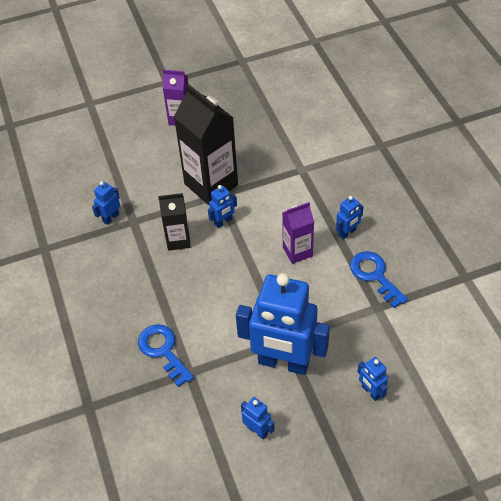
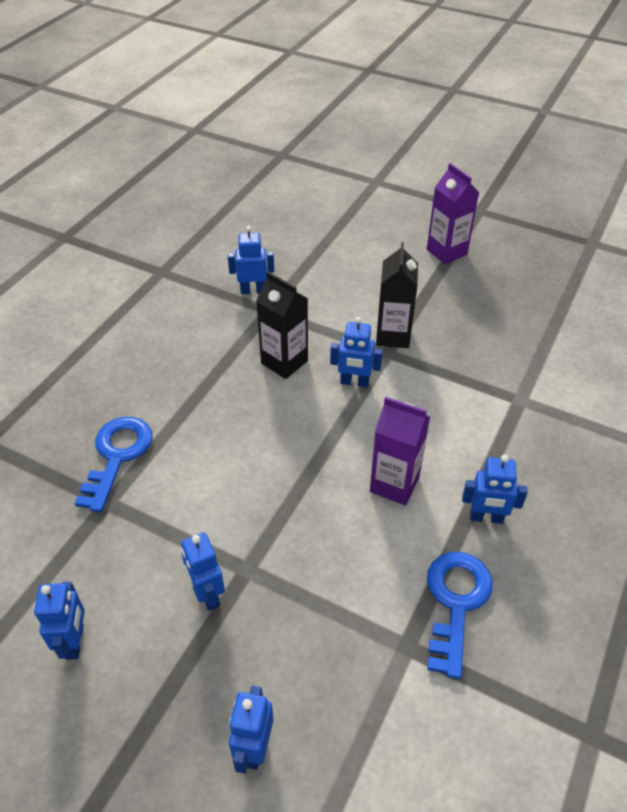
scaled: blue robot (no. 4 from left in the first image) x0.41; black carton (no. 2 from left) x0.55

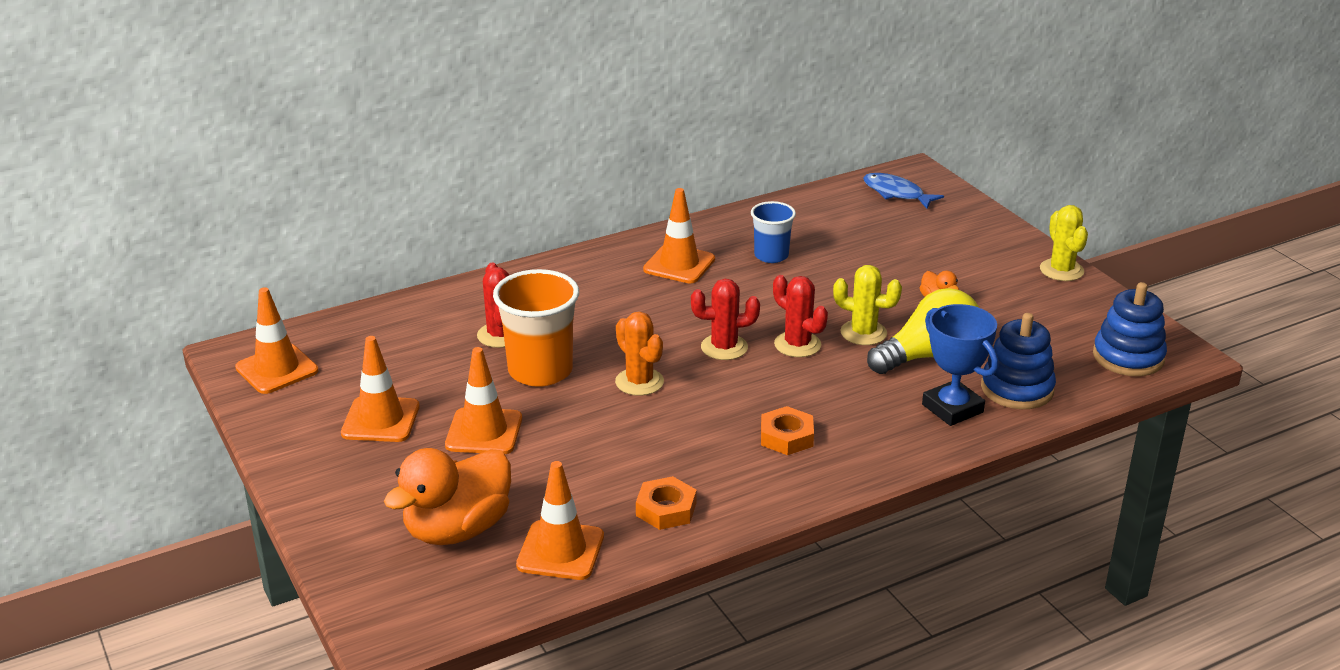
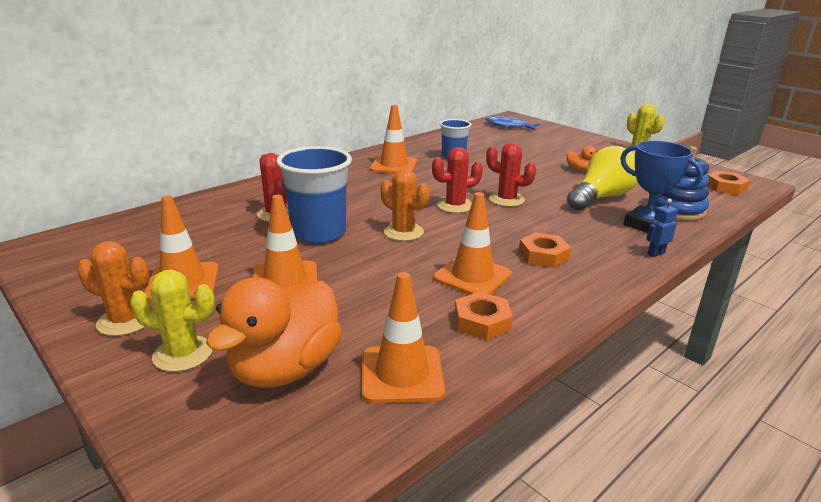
new: orange cactus (no. 1 from left); blue robot
shifted: yellow cactus (no. 1 from left); orange traffic cone (no. 1 from left in the first image) to orange traffic cone (no. 5 from left)
swapped: blue stacking toy (no. 2 from left) to orange nut (no. 3 from left)
repainted: orange cup to blue cup (no. 1 from left)

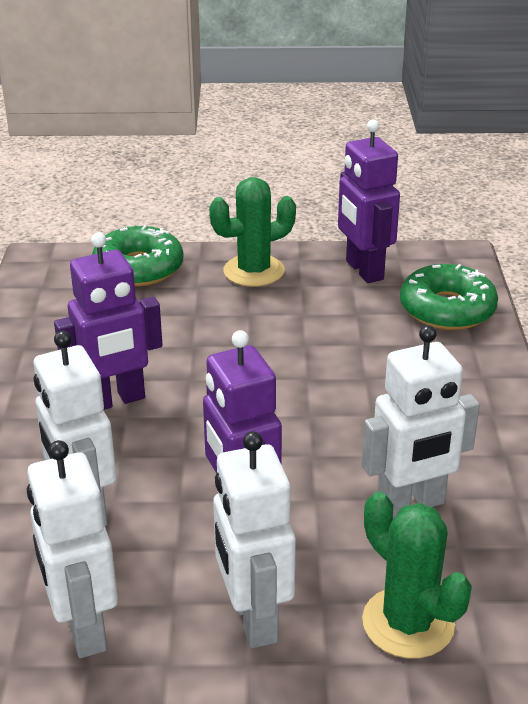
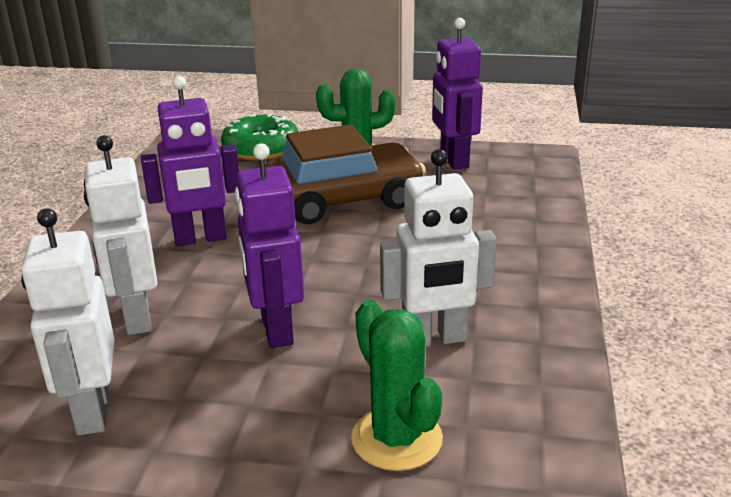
gone: white robot (no. 3 from left); green donut (no. 2 from left)
new: brown car

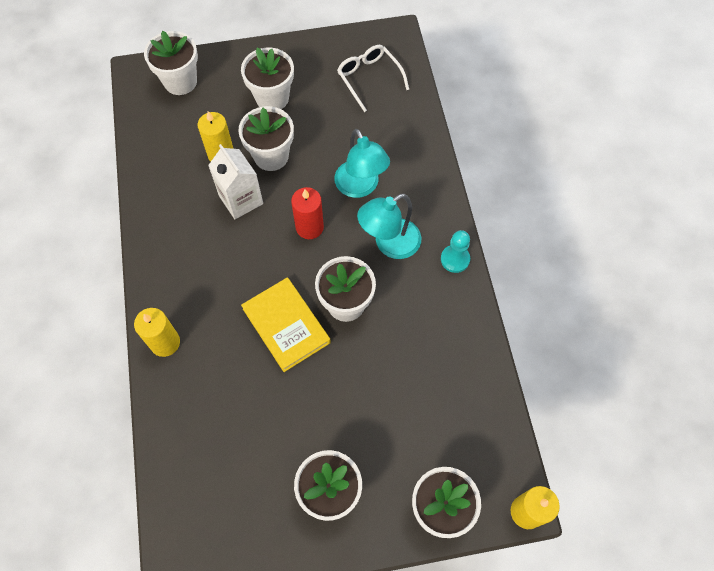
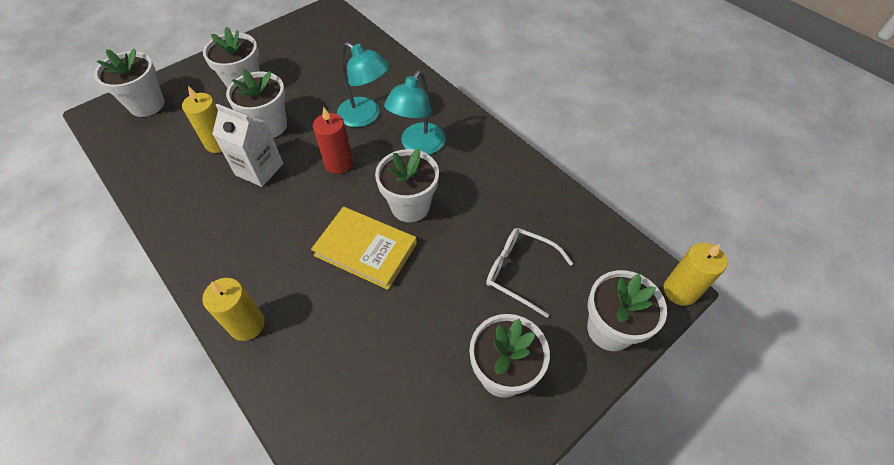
gone: turquoise pawn
shifted: white glasses

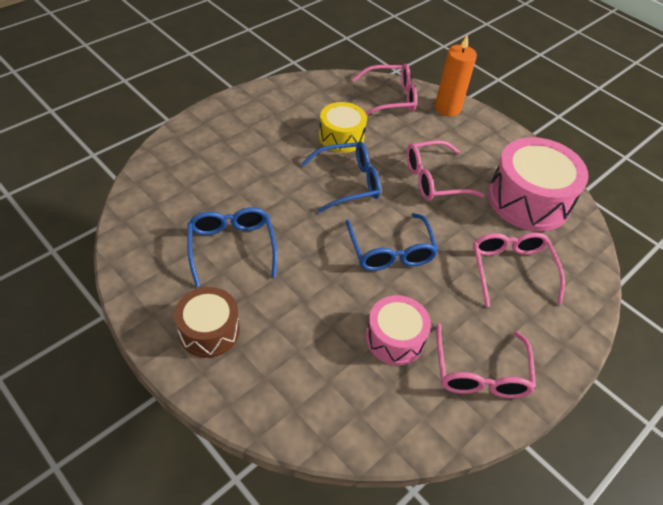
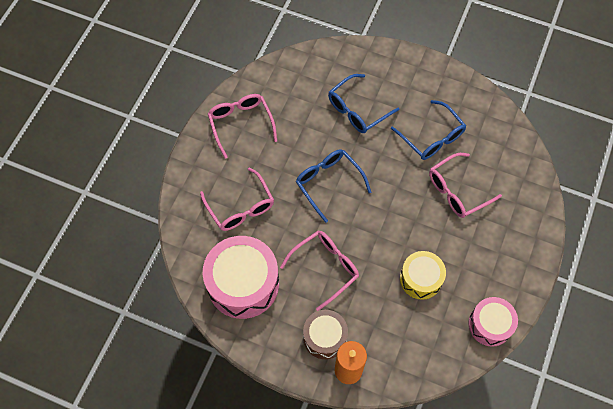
shifted: brown drum; blue glasses (no. 2 from left); pink glasses (no. 1 from left in the first image) to pink glasses (no. 4 from left); pink drum (no. 1 from left in the first image) to pink drum (no. 2 from left)

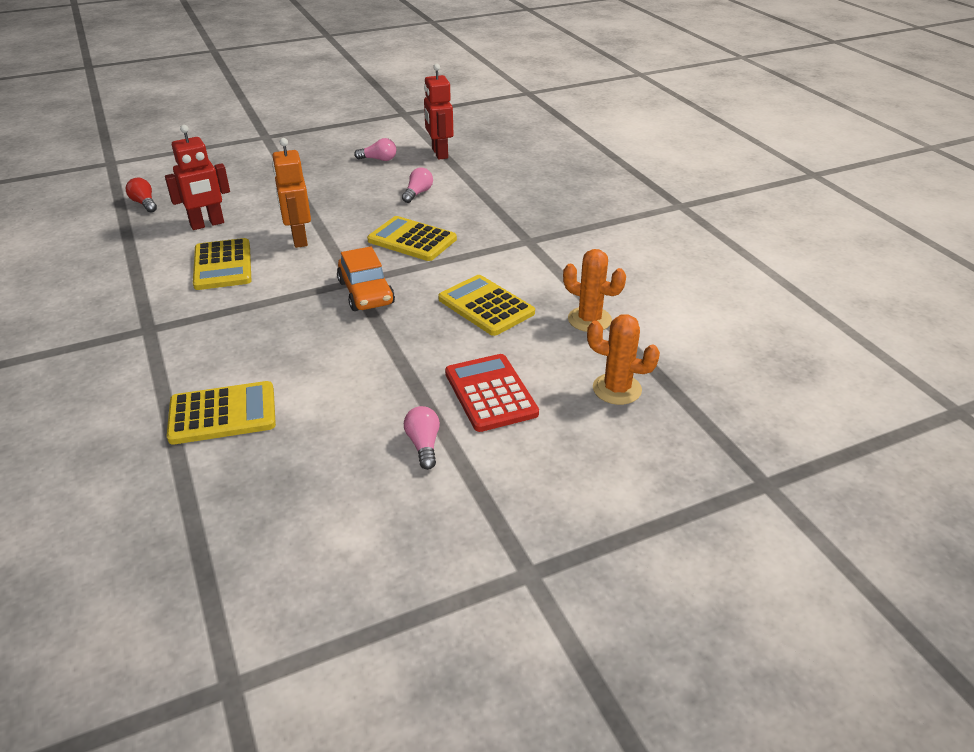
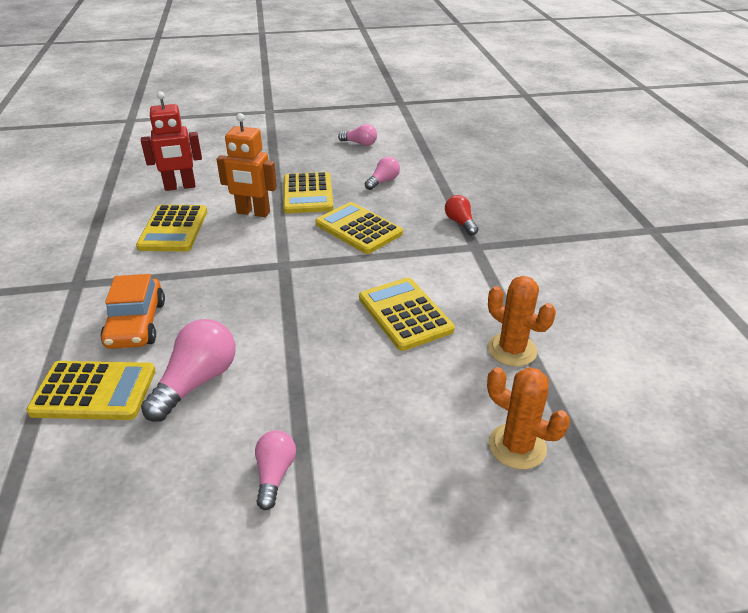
gone: red robot (no. 2 from left); red calculator
new: pink light bulb (no. 1 from left); yellow calculator (no. 3 from left)
shifted: orange car; red light bulb
rotated: orange robot 75 degrees counterclockwise

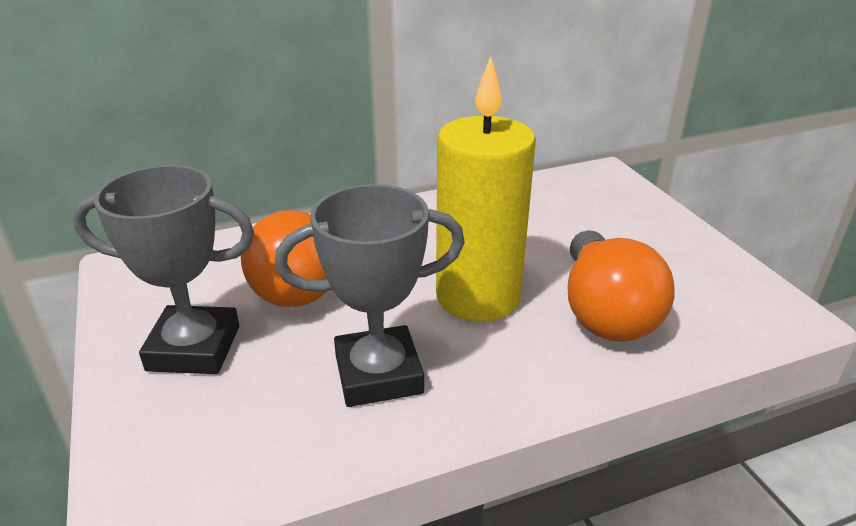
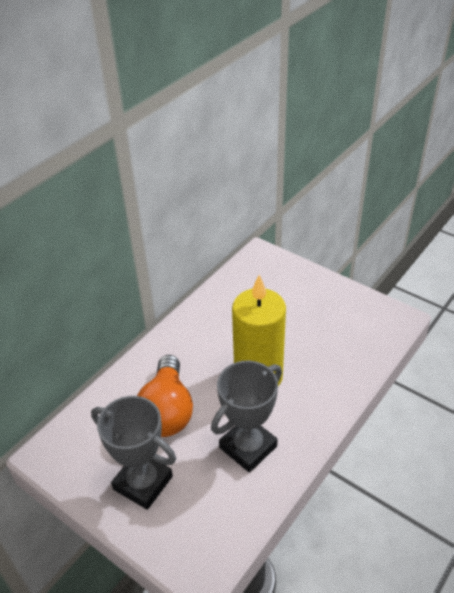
gone: orange light bulb (no. 2 from left)
rotated: grey trophy (no. 1 from left) 60 degrees clockwise

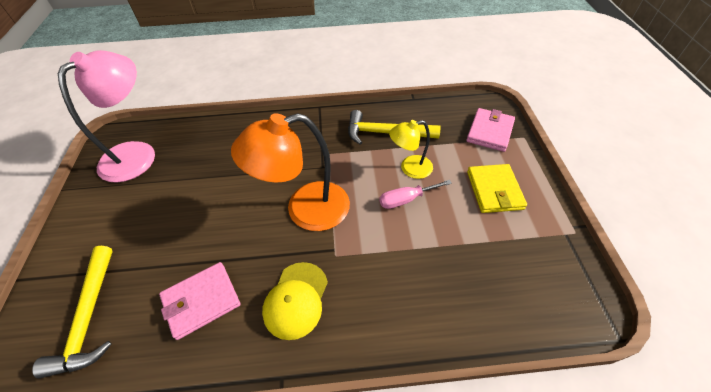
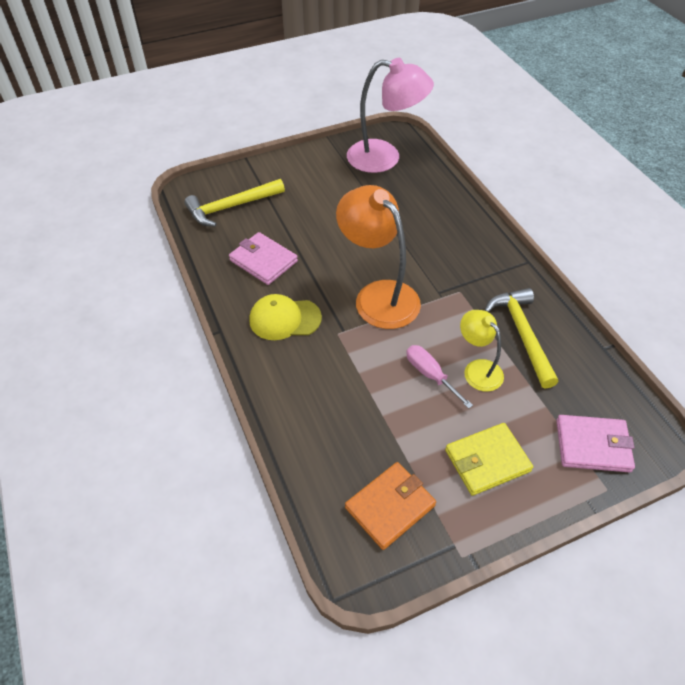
new: orange wallet

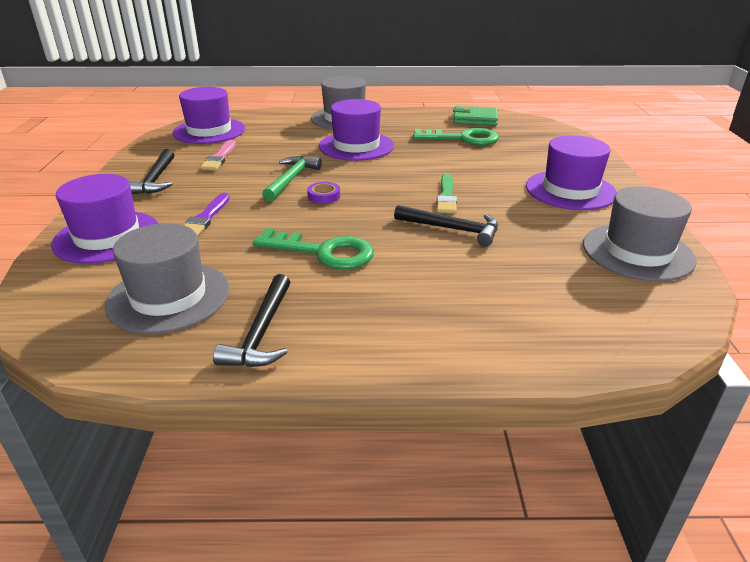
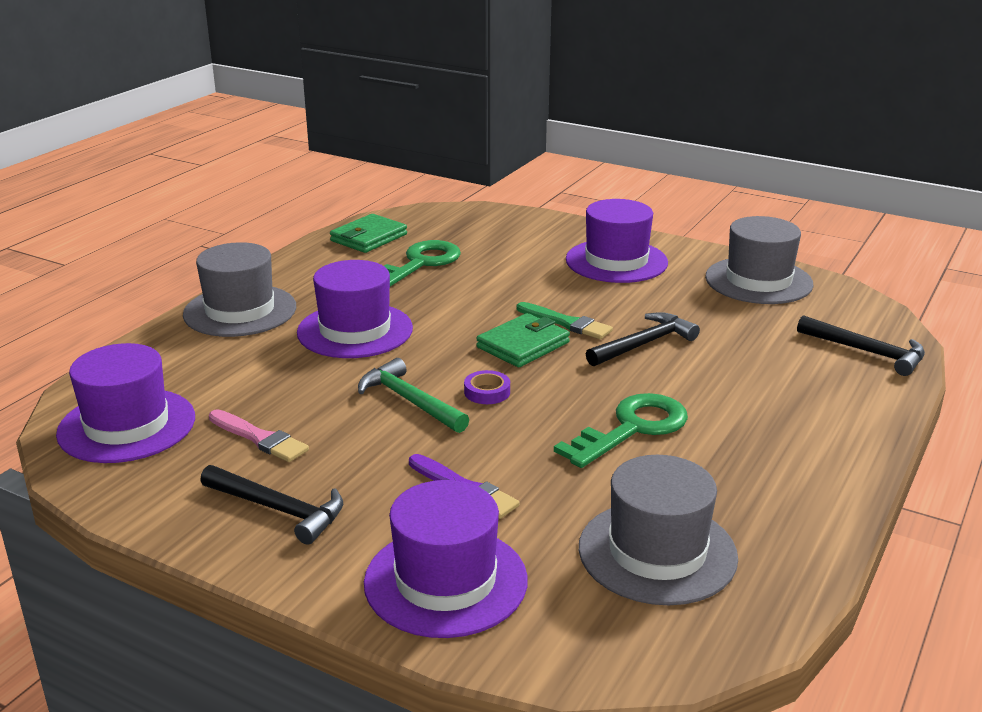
new: green wallet (no. 2 from left)
shifted: black hammer (no. 2 from left in the first image) to black hammer (no. 3 from left)

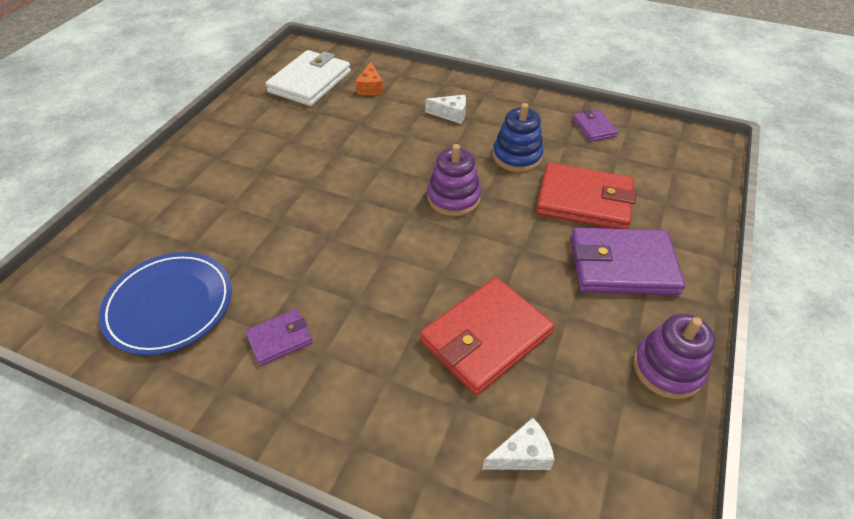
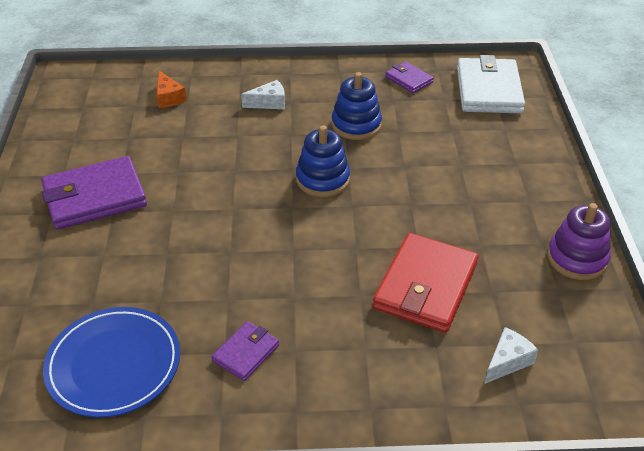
gone: red wallet (no. 2 from left)
shifted: purple wallet (no. 3 from left in the first image) to purple wallet (no. 1 from left); white wallet
repainted: purple stacking toy (no. 1 from left) to blue stacking toy (no. 1 from left)

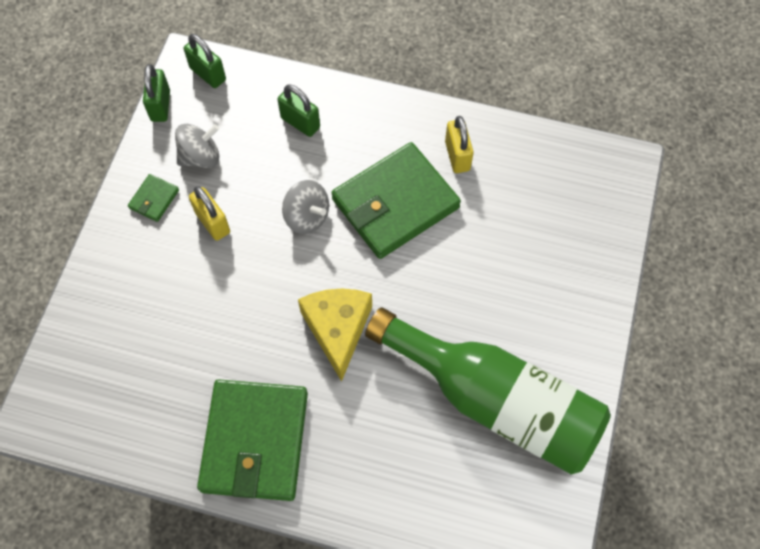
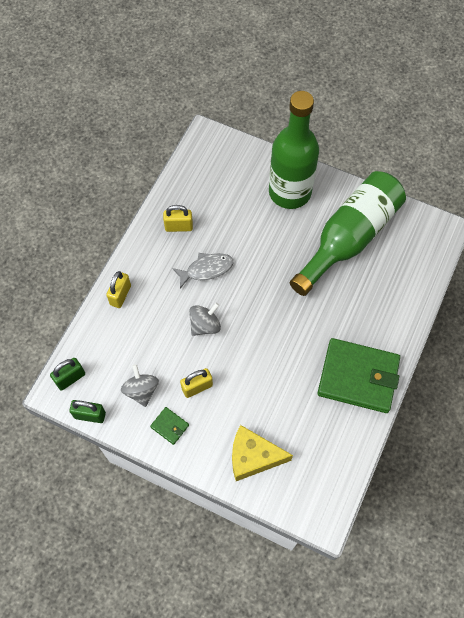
gone: green padlock (no. 3 from left)
new: yellow padlock (no. 1 from left); green bottle (no. 1 from left)
shifted: yellow cheese
swapped: green wallet (no. 3 from left) to grey fish

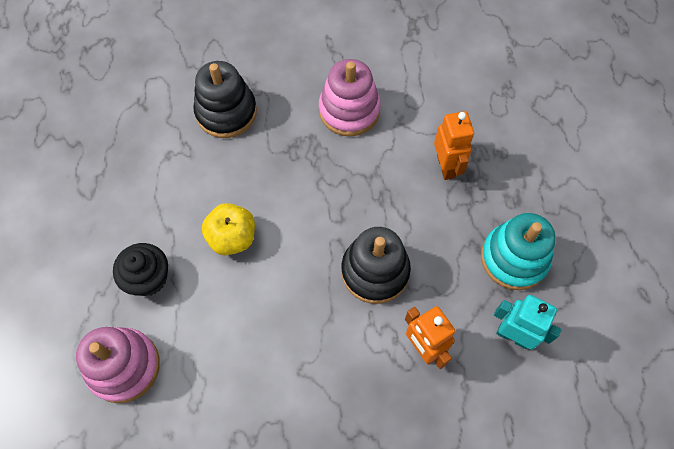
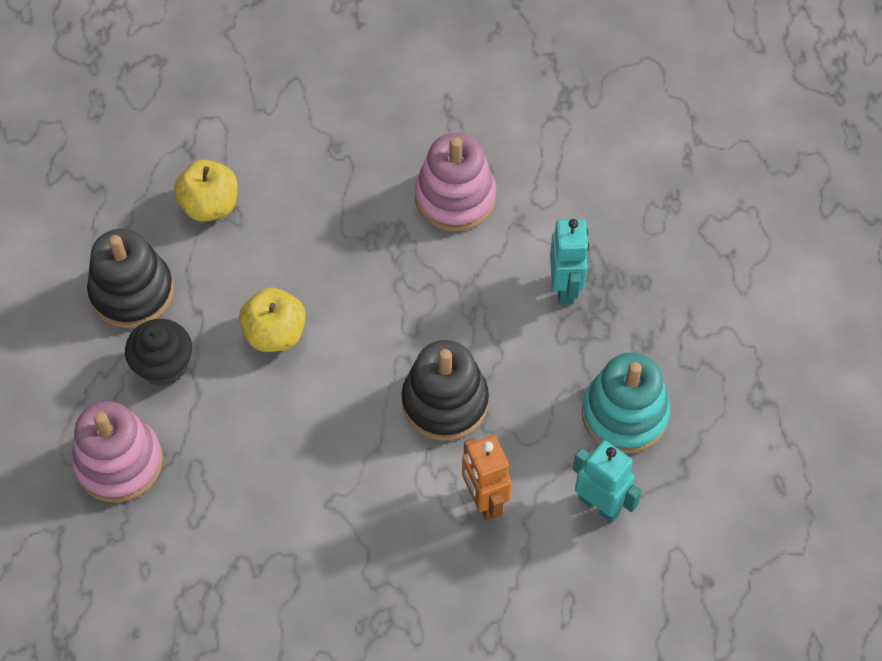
new: yellow apple (no. 1 from left)
shifted: black stacking toy (no. 1 from left)
repainted: orange robot (no. 2 from left) to turquoise robot (no. 1 from left)

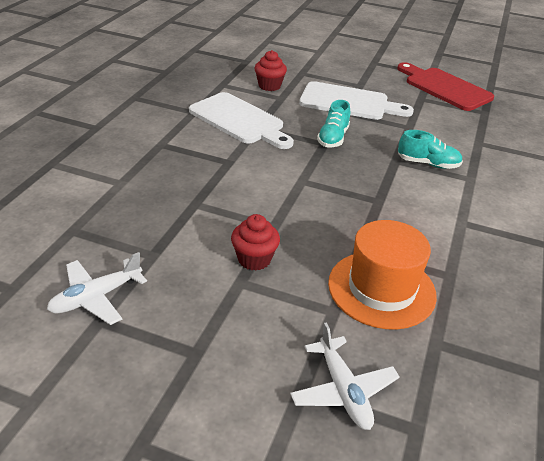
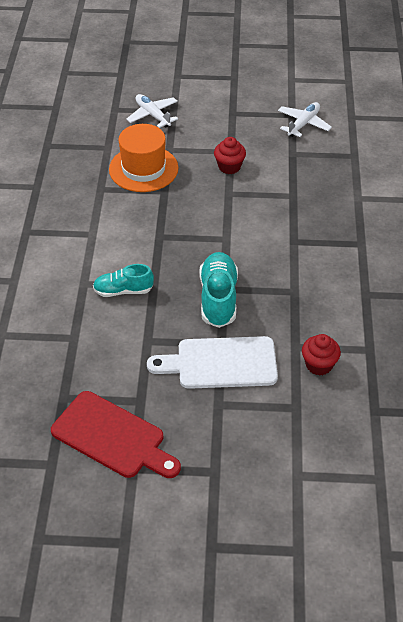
gone: white cutting board (no. 1 from left)
scaled: turquoise shoe (no. 1 from left in the first image) x1.53

